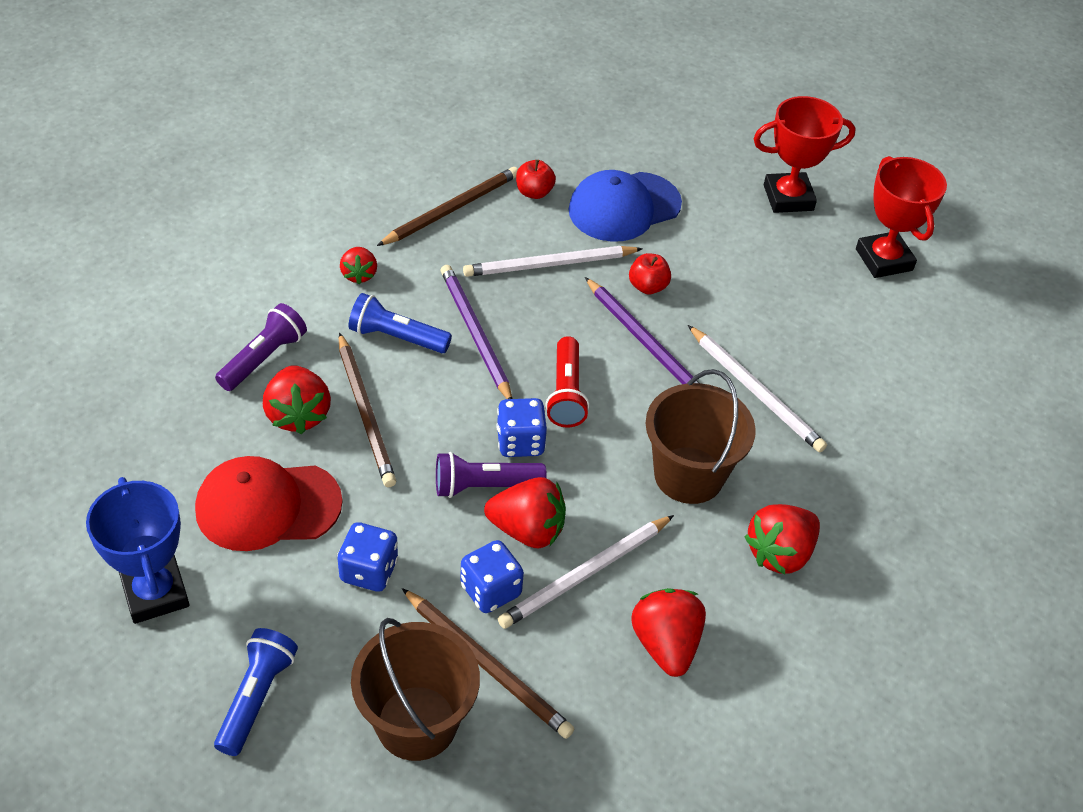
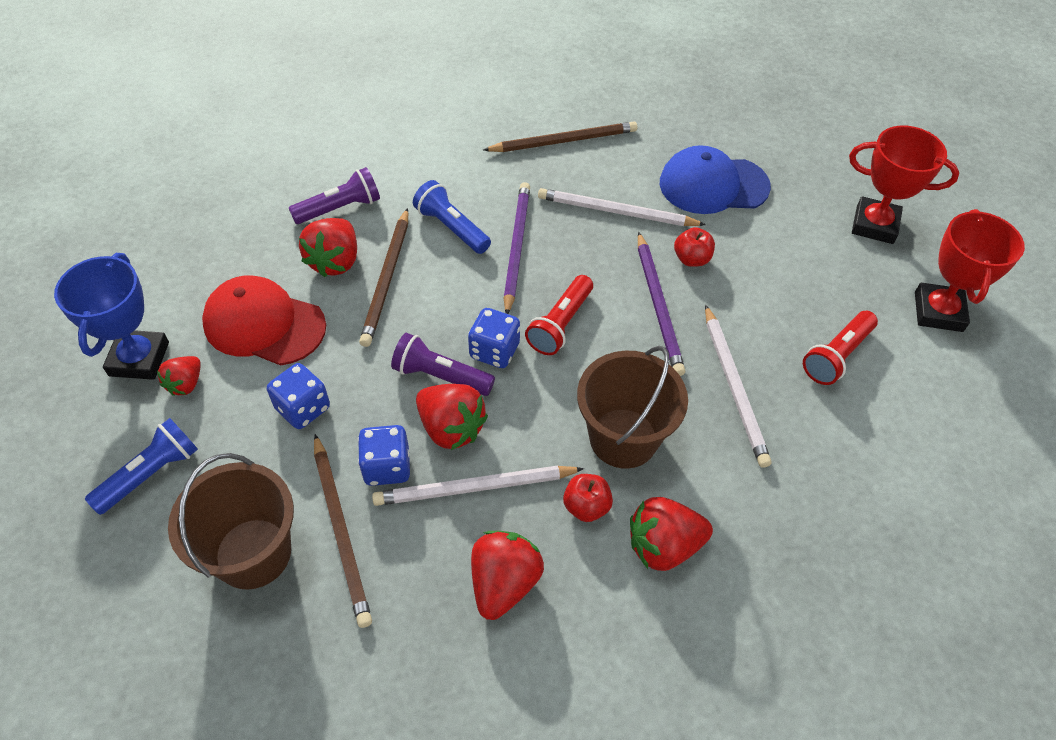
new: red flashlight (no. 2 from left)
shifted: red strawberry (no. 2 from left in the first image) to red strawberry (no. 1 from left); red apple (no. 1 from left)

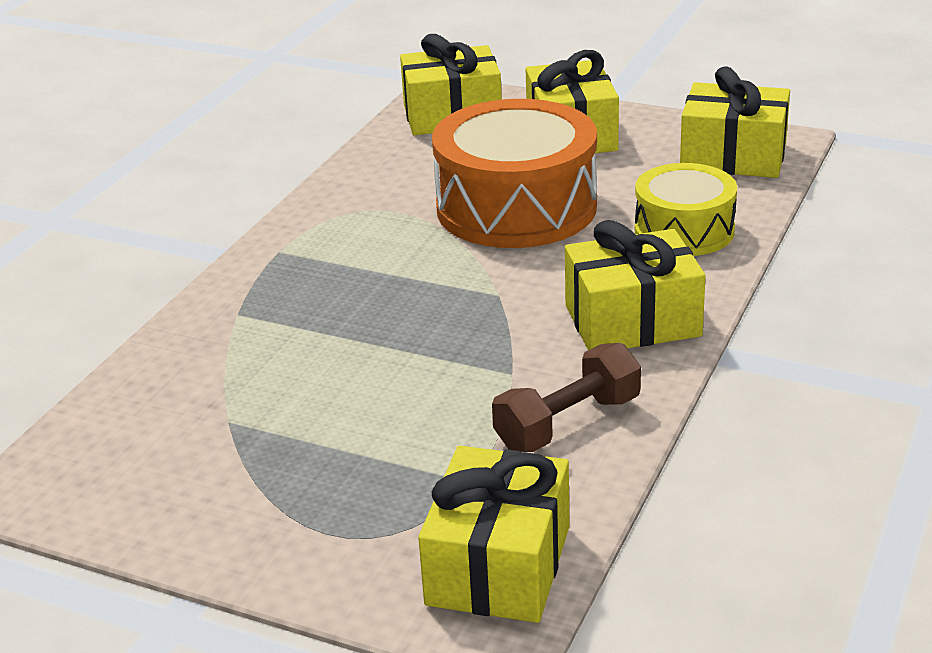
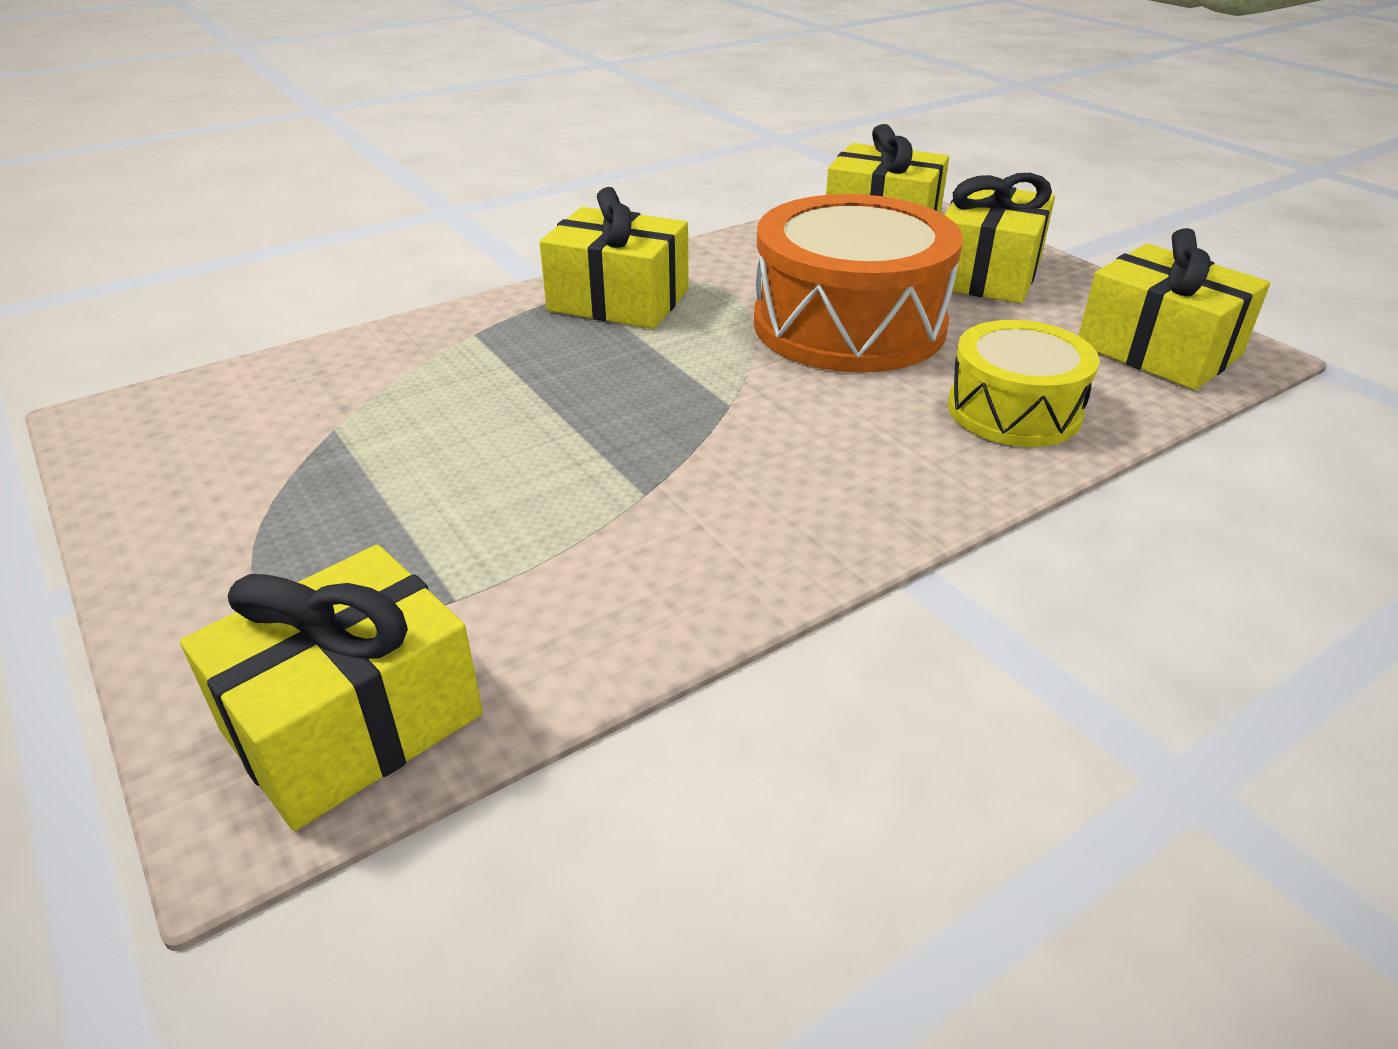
gone: brown dumbbell
shifted: yellow gift (no. 4 from left in the first image) to yellow gift (no. 2 from left)

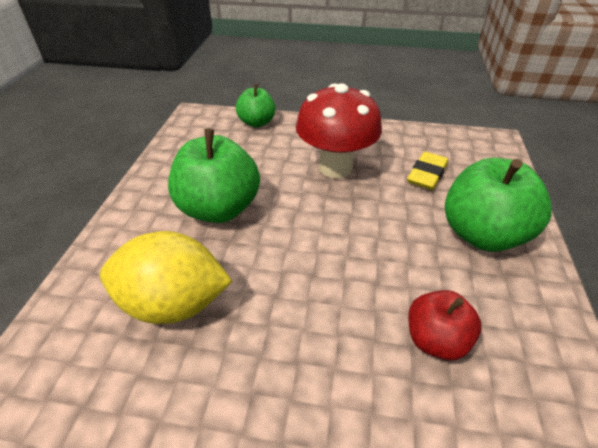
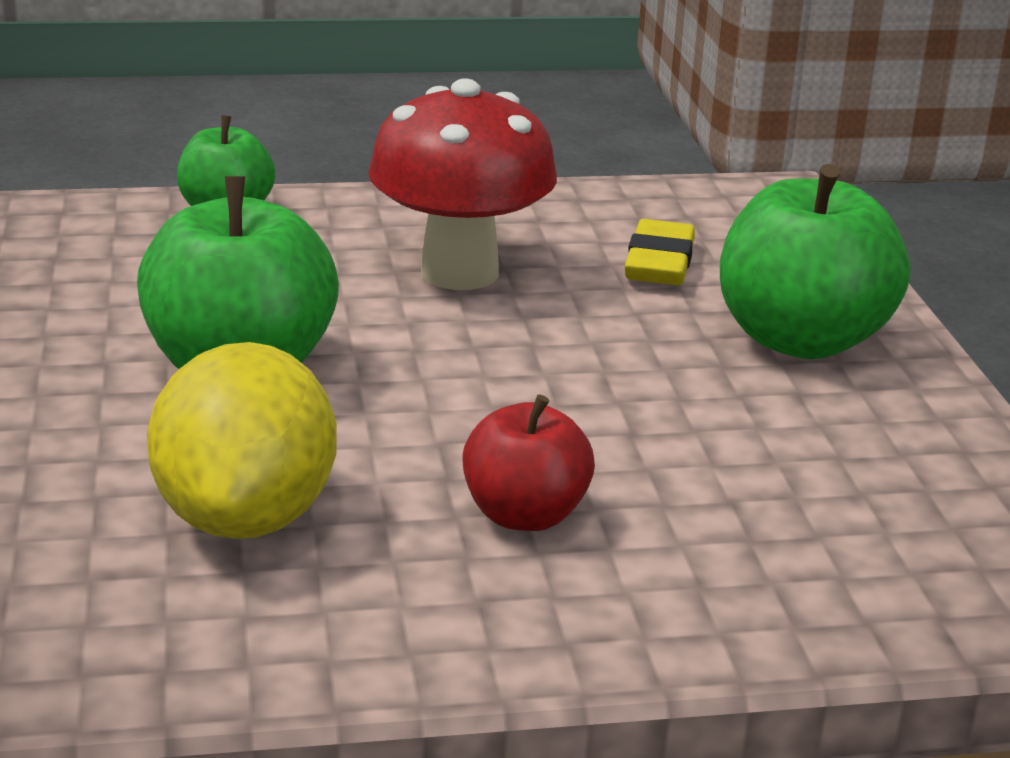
shifted: red apple
rotated: yellow lemon 75 degrees counterclockwise

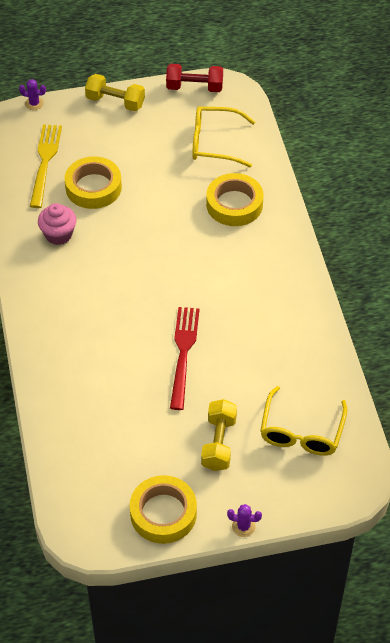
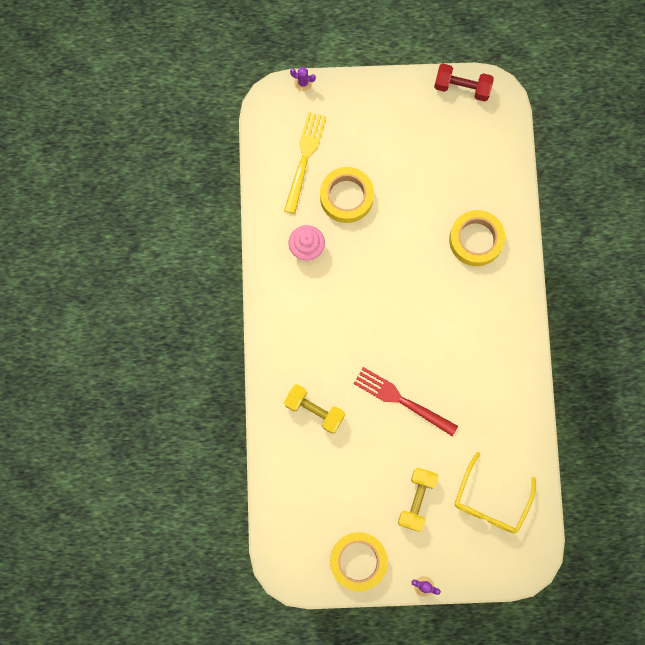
gone: yellow glasses (no. 1 from left)
shifted: yellow dumbbell (no. 1 from left)
rotated: red fork 75 degrees counterclockwise

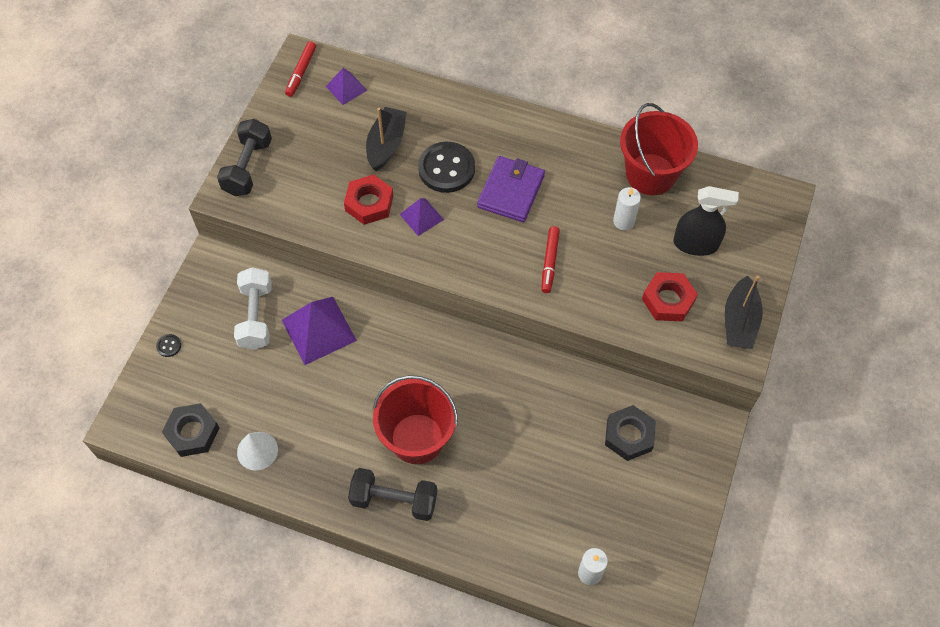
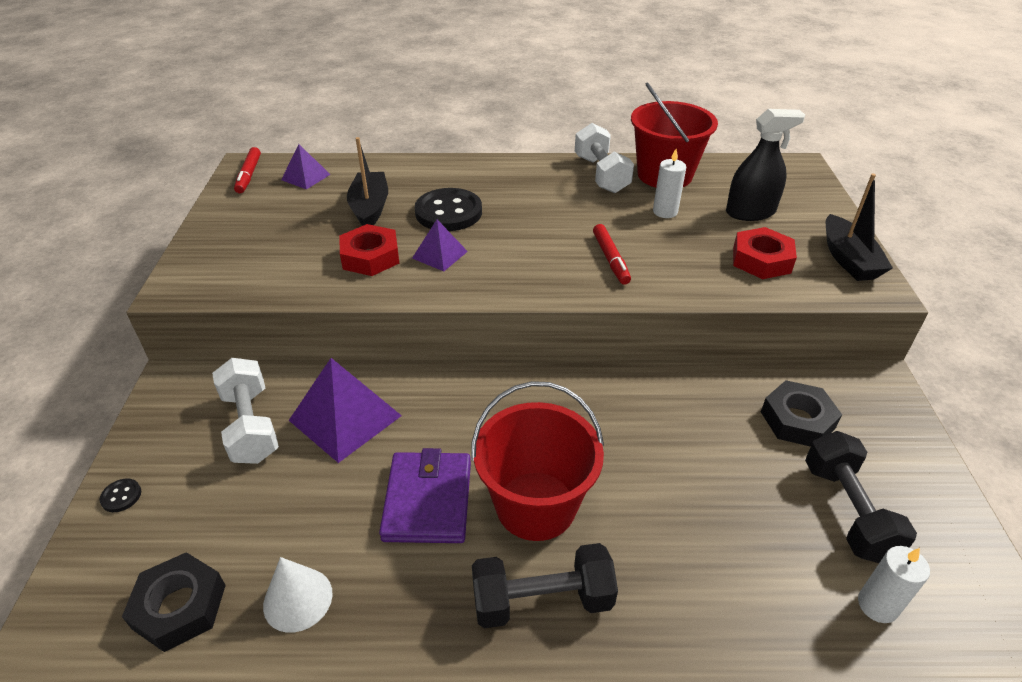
new: white dumbbell (no. 2 from left)
shifted: purple wallet; black dumbbell (no. 1 from left in the first image) to black dumbbell (no. 2 from left)

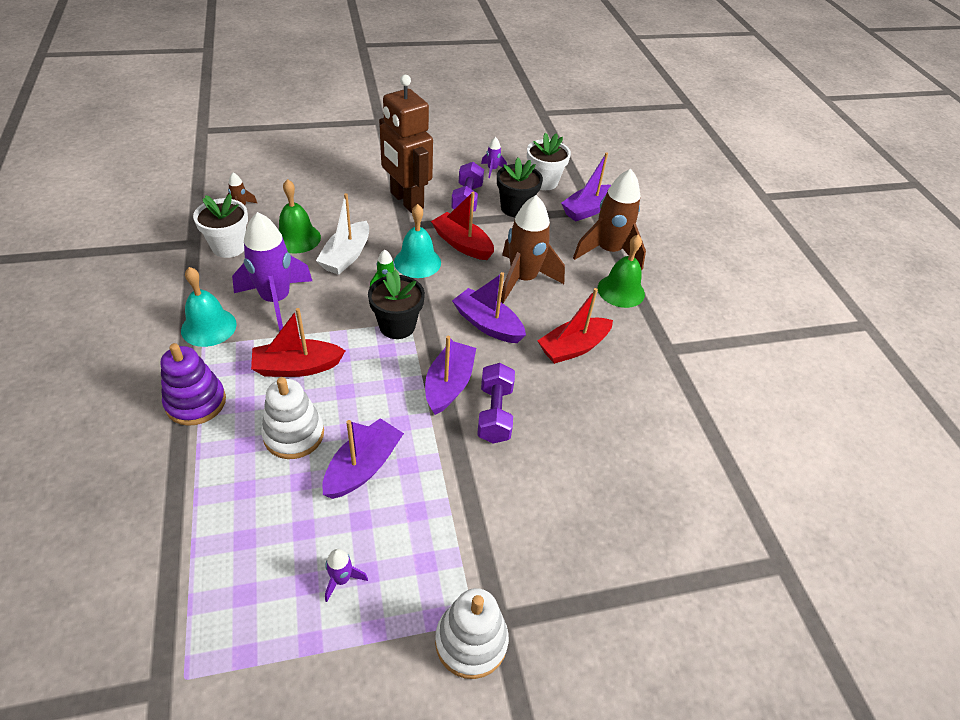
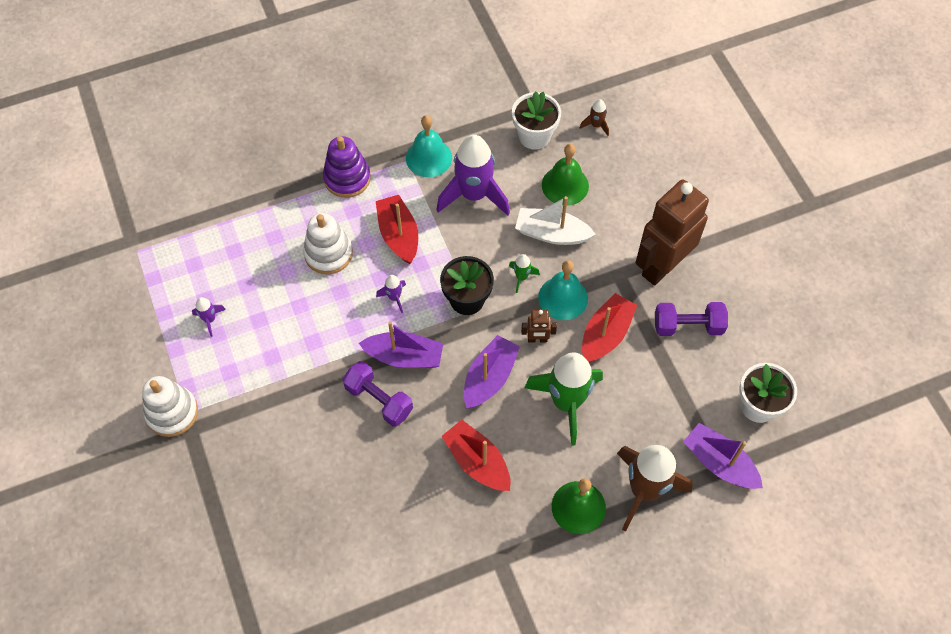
gone: purple boat (no. 1 from left); black flower pot (no. 2 from left)
new: brown robot (no. 1 from left)
shifted: purple rocket (no. 3 from left in the first image) to purple rocket (no. 2 from left)
repainted: brown rocket (no. 2 from left) to green rocket (no. 2 from left)
rotated: purple dumbbell (no. 2 from left in the first image) 45 degrees clockwise

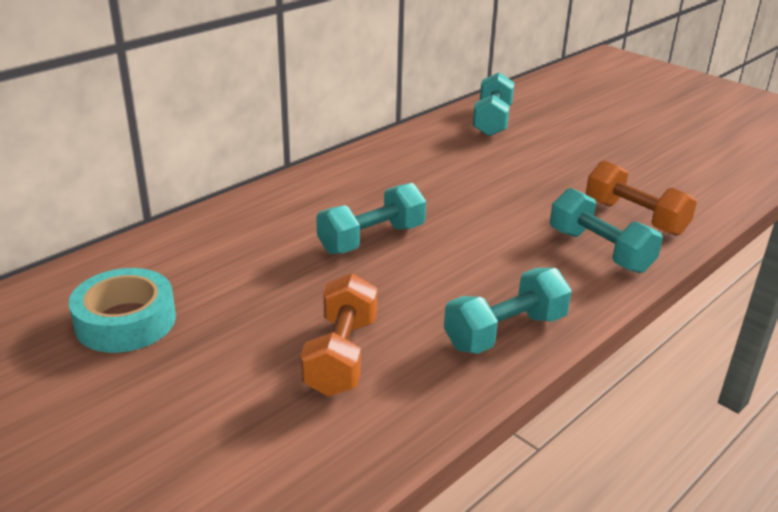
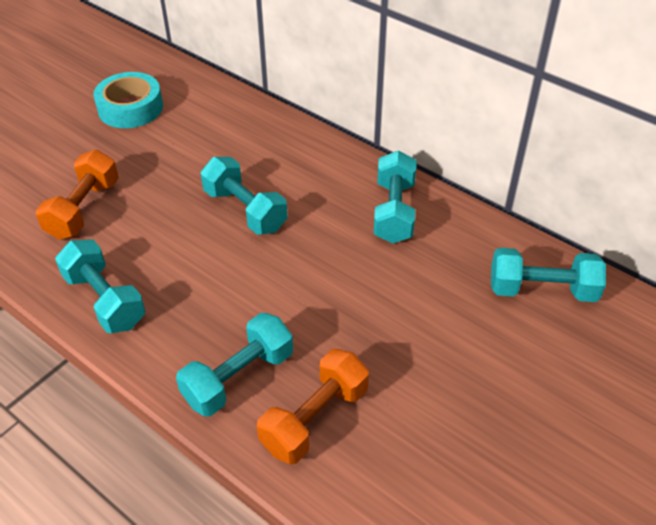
new: turquoise dumbbell (no. 4 from left)
rotated: orange dumbbell (no. 1 from left) 75 degrees counterclockwise

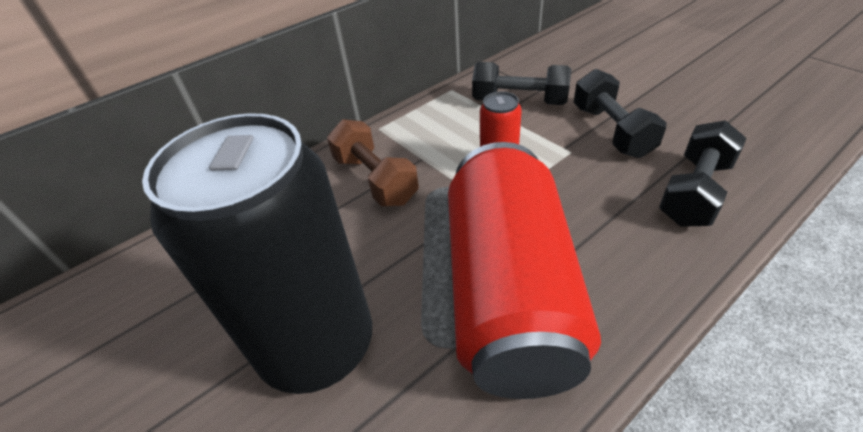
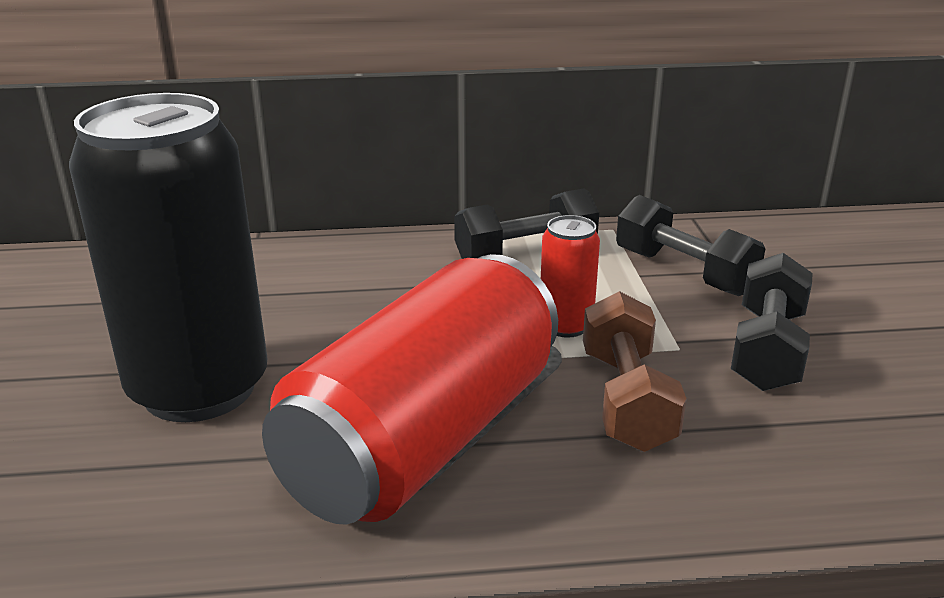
shifted: black dumbbell (no. 3 from left in the first image) to black dumbbell (no. 1 from left); brown dumbbell

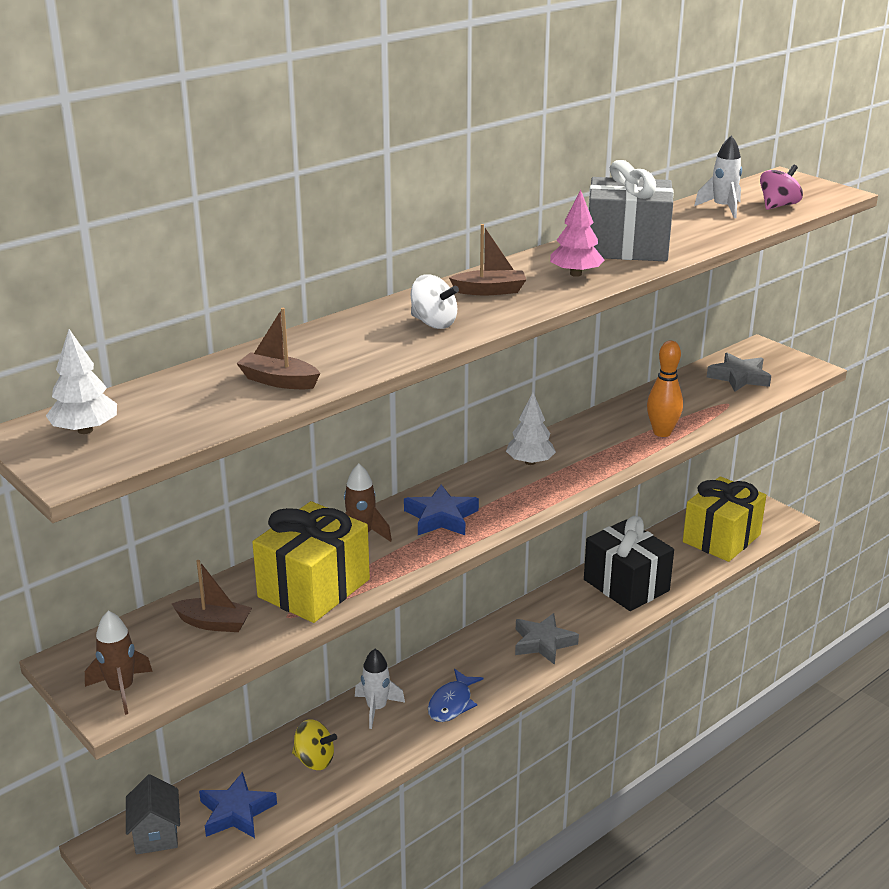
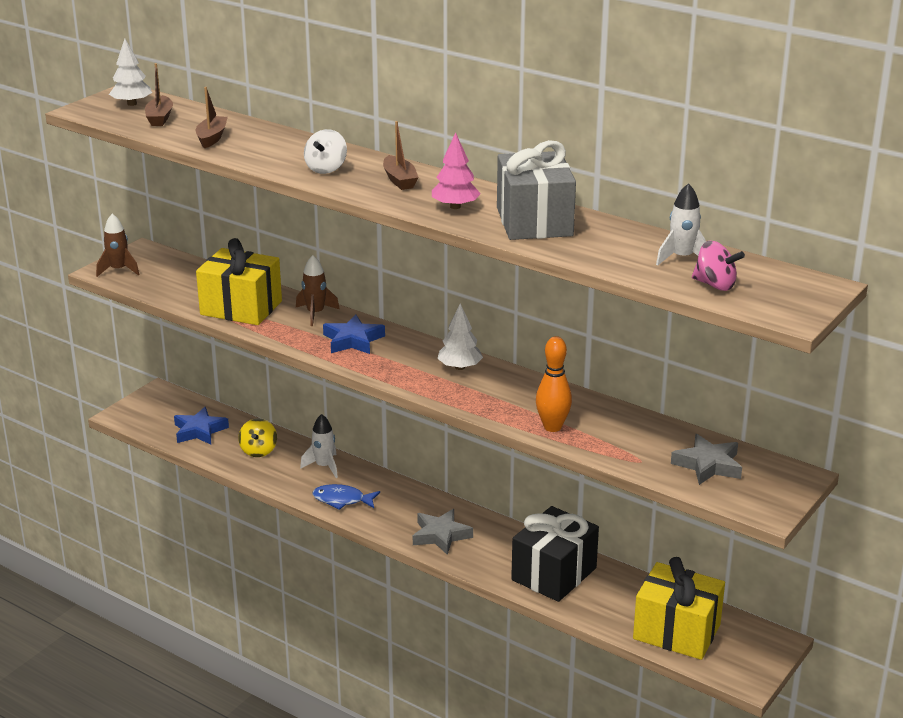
gone: grey house
shifted: brown boat (no. 1 from left)

